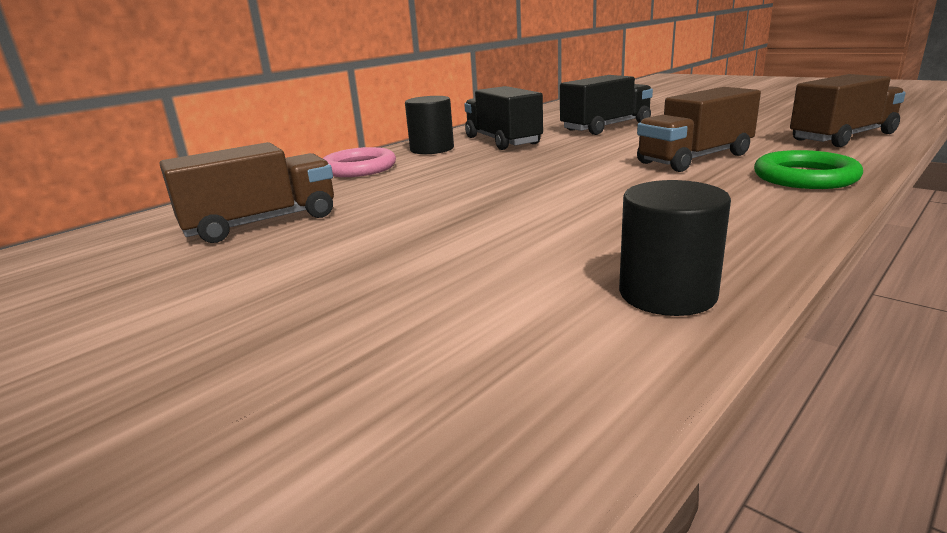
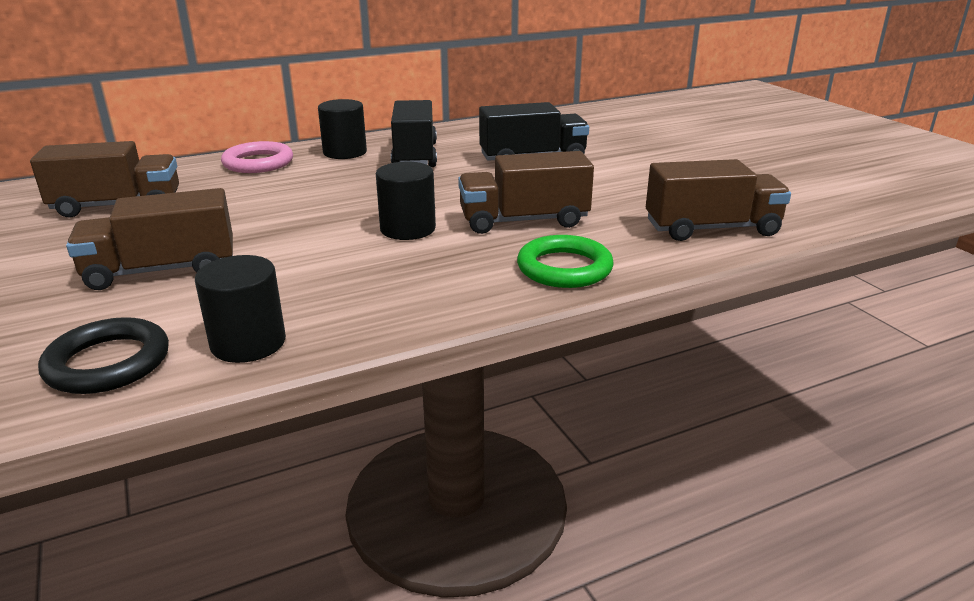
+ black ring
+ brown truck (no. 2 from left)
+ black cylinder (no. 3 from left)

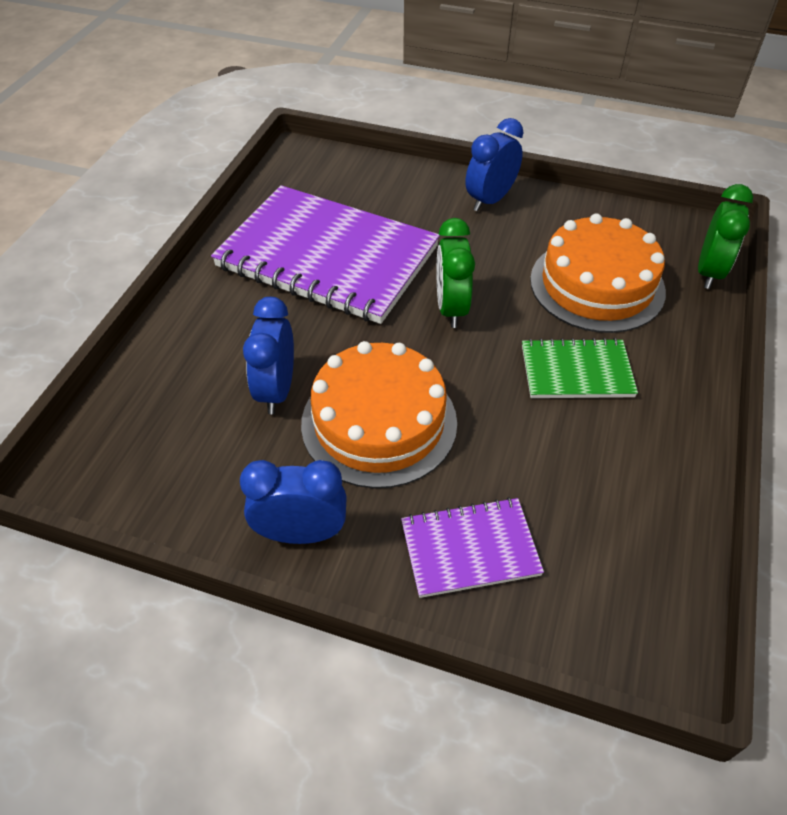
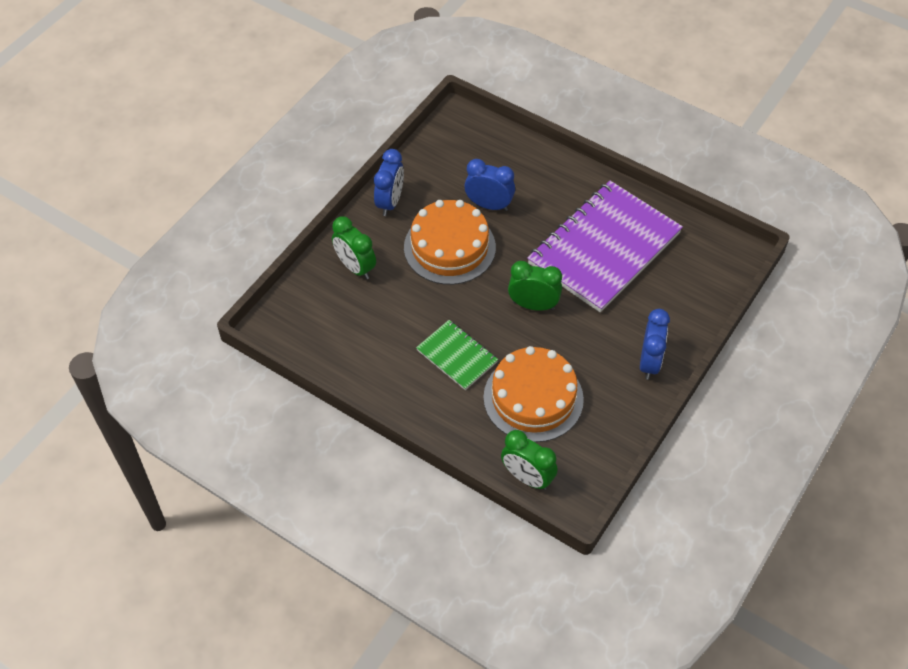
~ purple notebook (no. 2 from left) to green clock (no. 1 from left)
~ blue clock (no. 3 from left) 45 degrees clockwise
~ green notebook 60 degrees counterclockwise

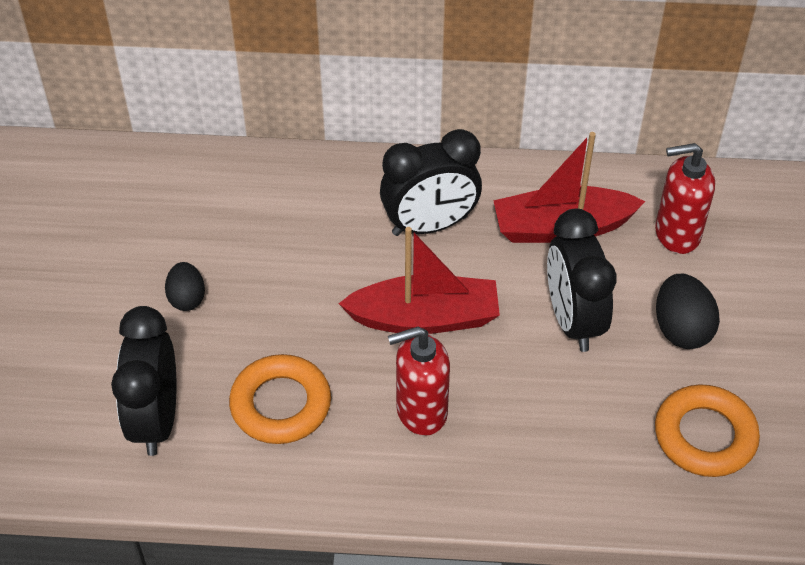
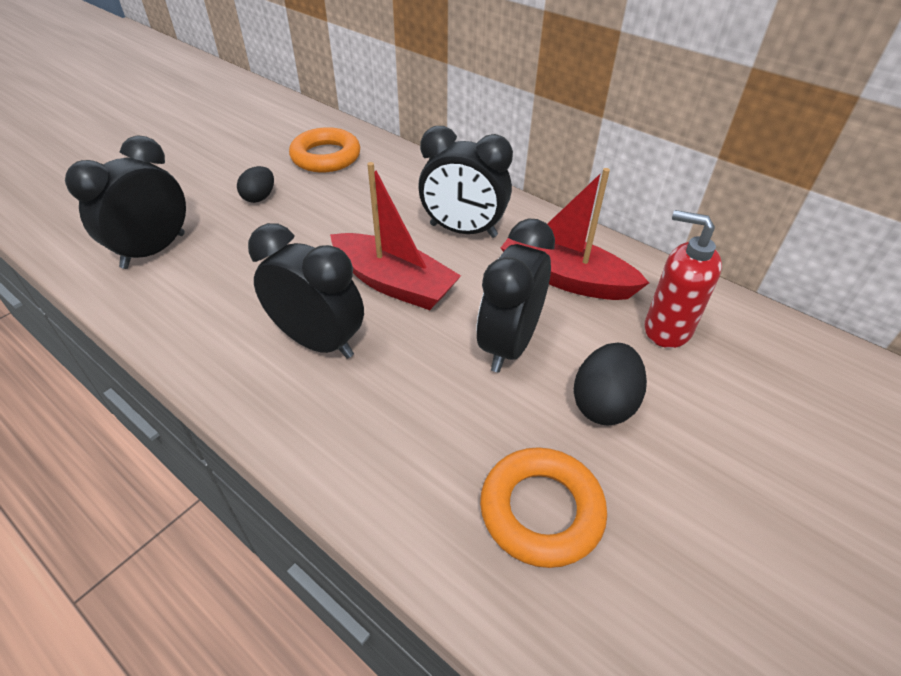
~ orange ring (no. 1 from left)
~ red soap dispenser (no. 1 from left) to black clock (no. 2 from left)

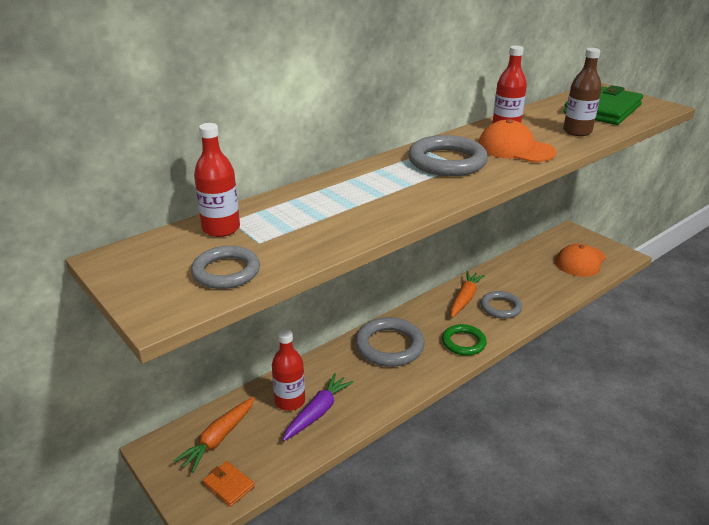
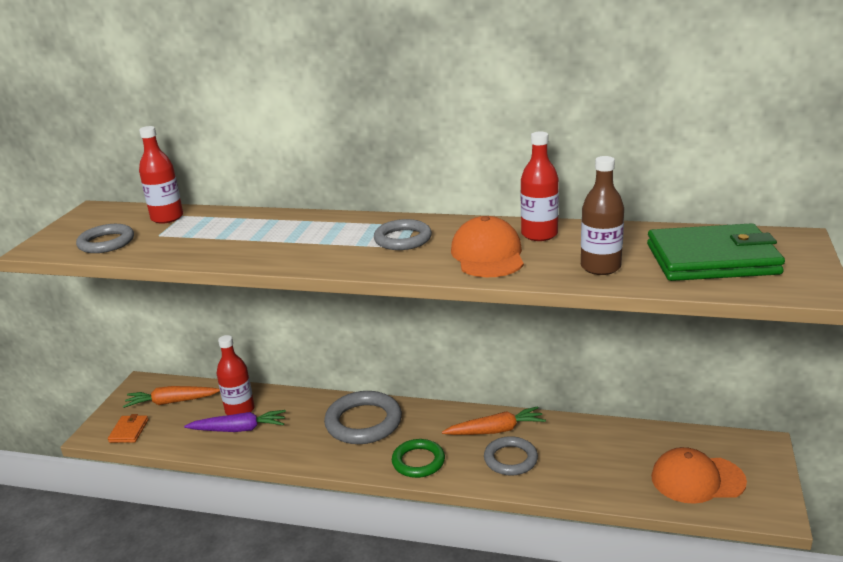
~ grey ring (no. 3 from left) x0.64

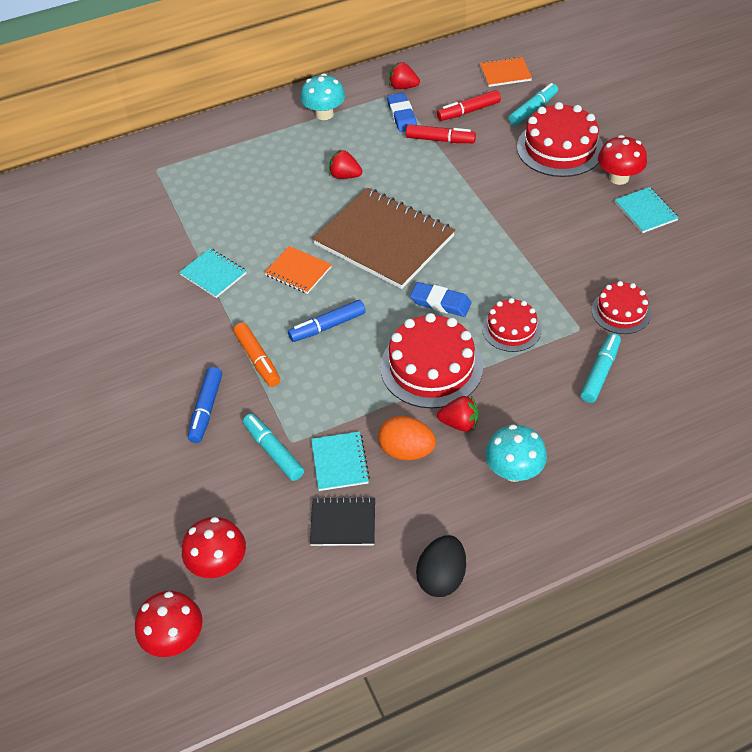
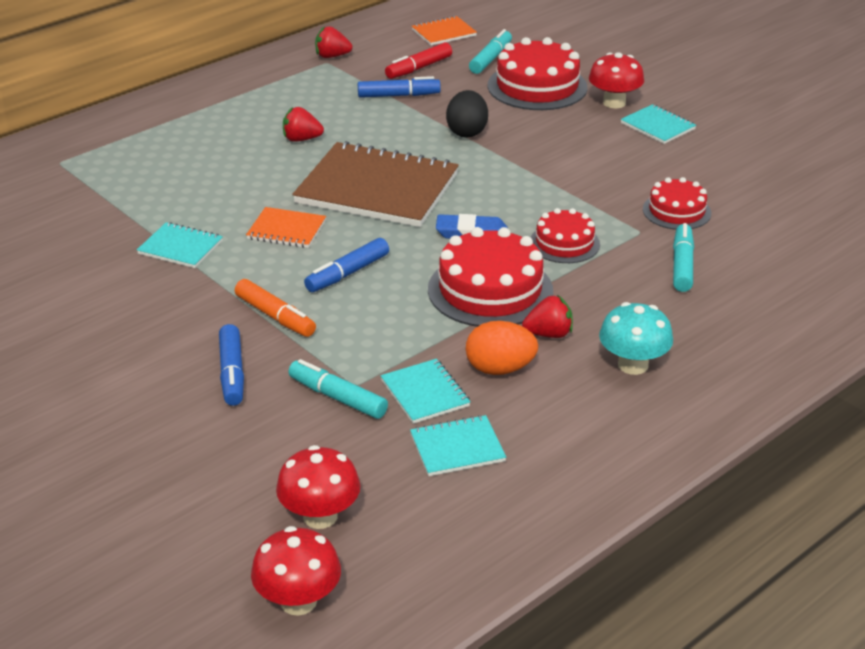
- turquoise mushroom (no. 1 from left)
- blue eraser (no. 1 from left)
~ black egg
~ black notebook to turquoise notebook (no. 3 from left)
~ red marker (no. 1 from left) to blue marker (no. 3 from left)

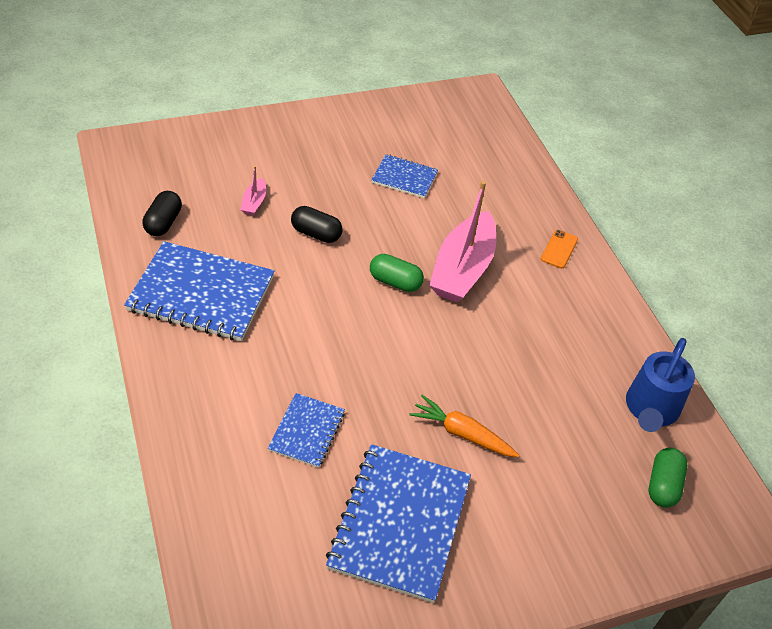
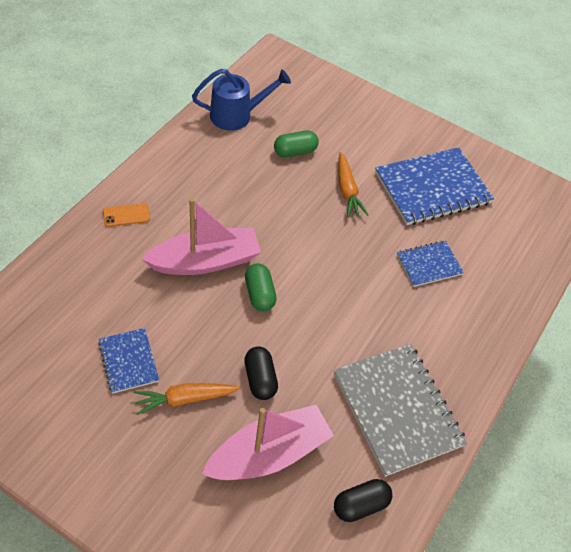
+ orange carrot (no. 1 from left)
~ green capsule (no. 2 from left)
~ blue notebook (no. 1 from left) to grey notebook
~ pink boat (no. 1 from left in the first image) x2.34

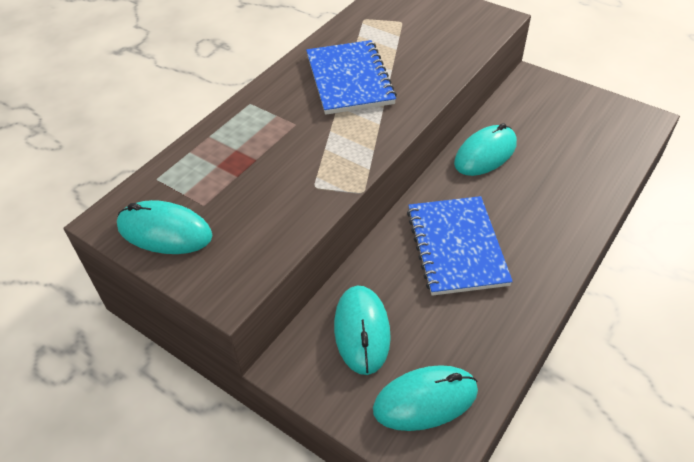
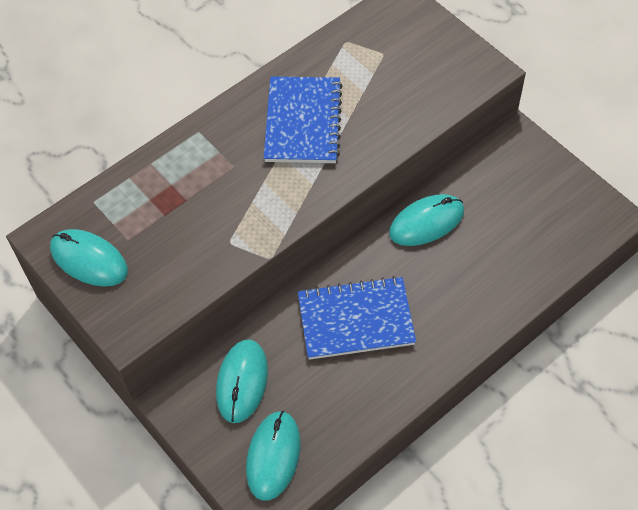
~ turquoise mouse (no. 3 from left) 75 degrees counterclockwise
~ blue notebook (no. 2 from left) 75 degrees clockwise

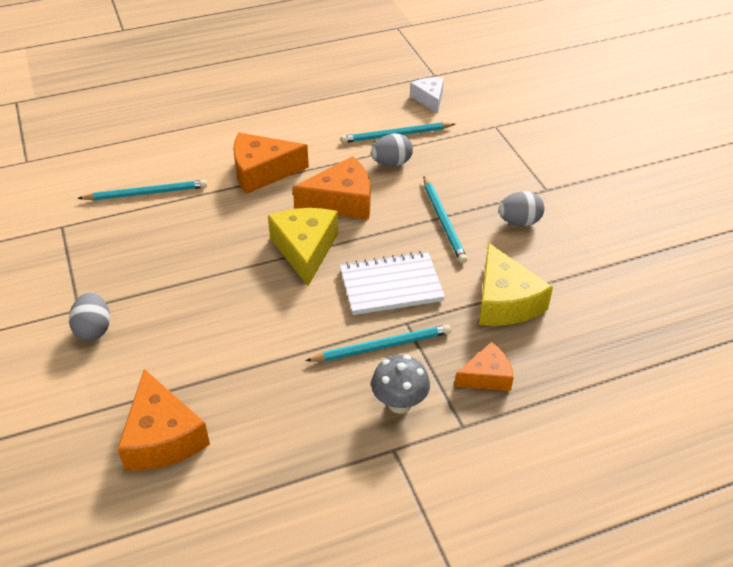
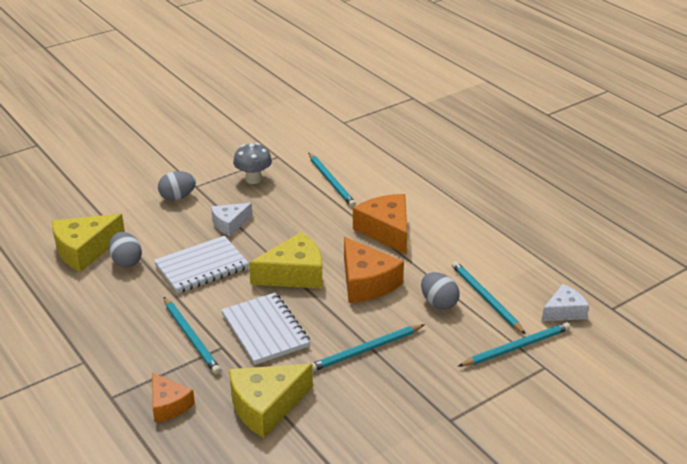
+ white notebook (no. 1 from left)
+ white cheese (no. 1 from left)
+ turquoise pencil (no. 5 from left)
~ grey mushroom
~ grey egg (no. 3 from left in the first image) to grey egg (no. 1 from left)
~ orange cheese (no. 1 from left) to yellow cheese (no. 1 from left)

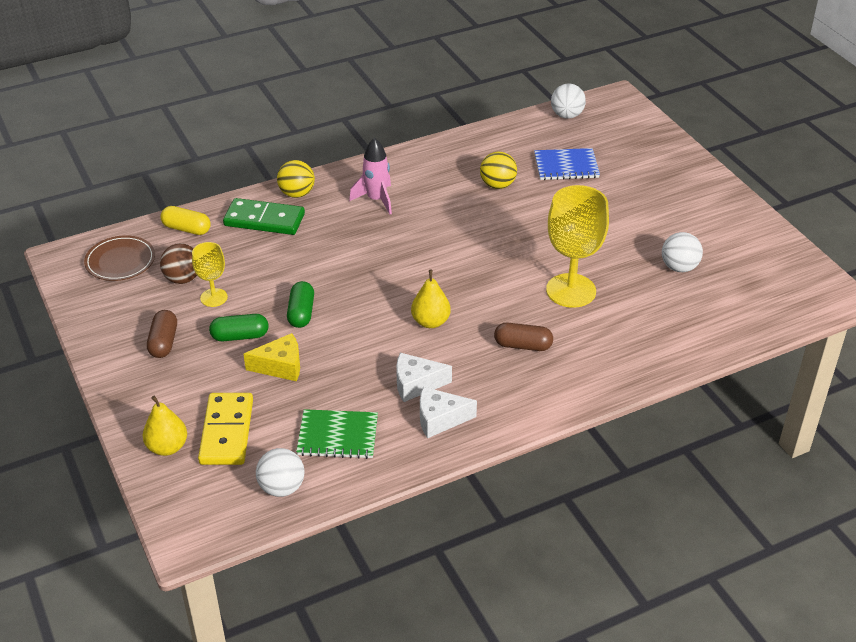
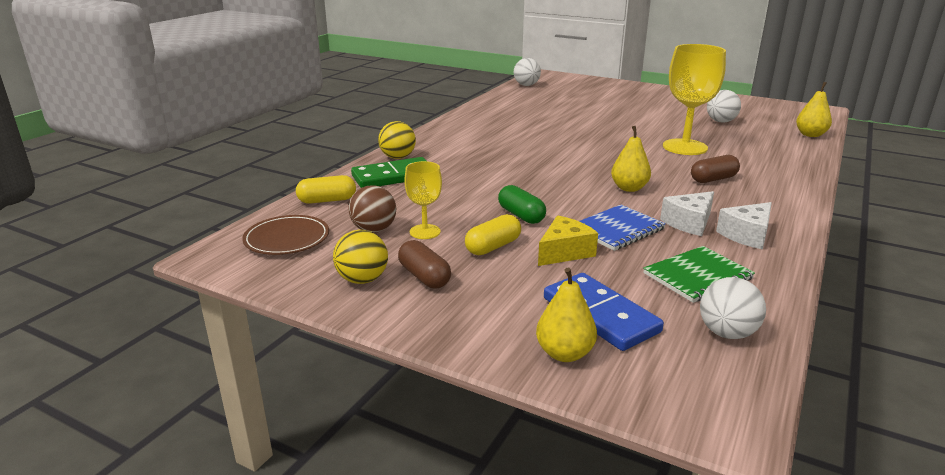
- pink rocket
+ yellow pear (no. 3 from left)
~ yellow ball (no. 2 from left in the first image) to yellow ball (no. 1 from left)
~ blue notebook
~ yellow domino to blue domino
~ green capsule (no. 1 from left) to yellow capsule (no. 2 from left)

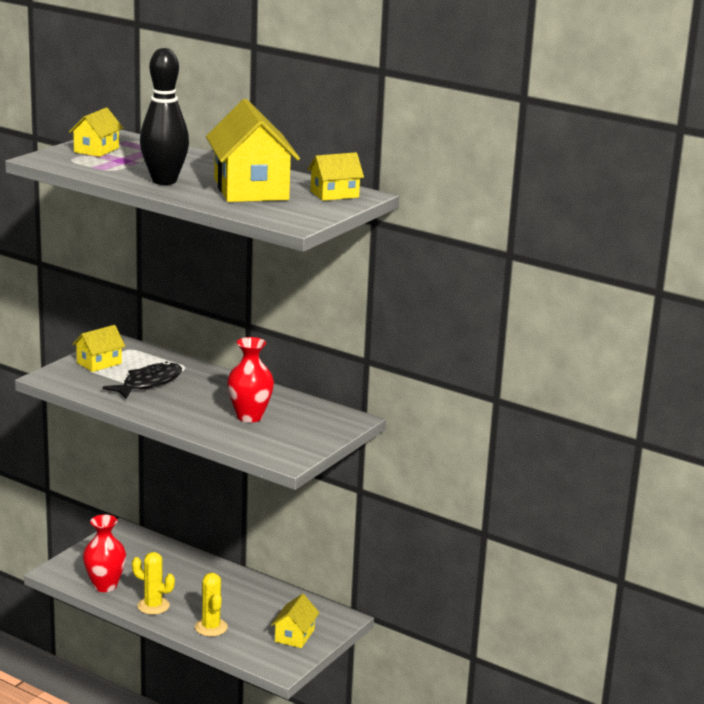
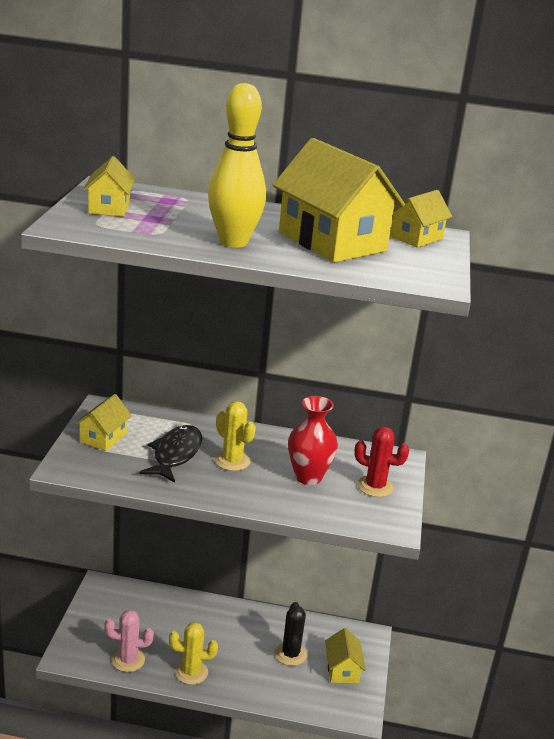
+ black cactus
+ red cactus
~ yellow cactus (no. 2 from left)
~ red vase (no. 1 from left) to pink cactus
~ black bowling pin to yellow bowling pin

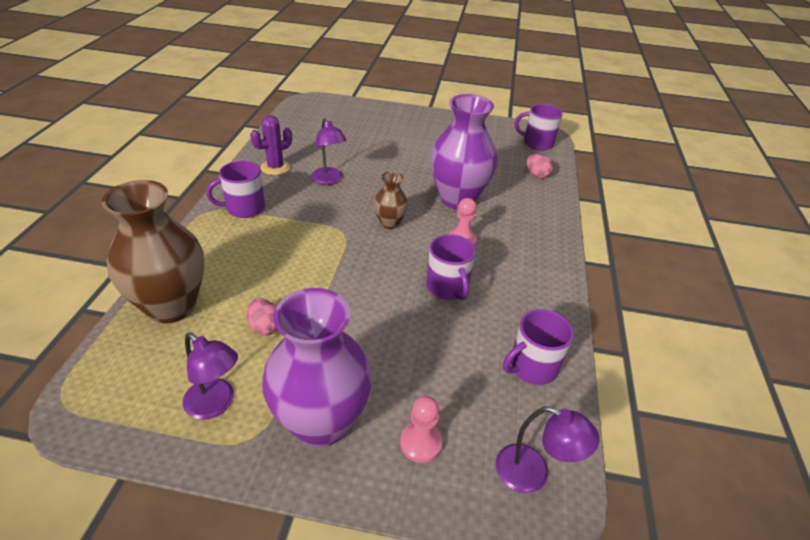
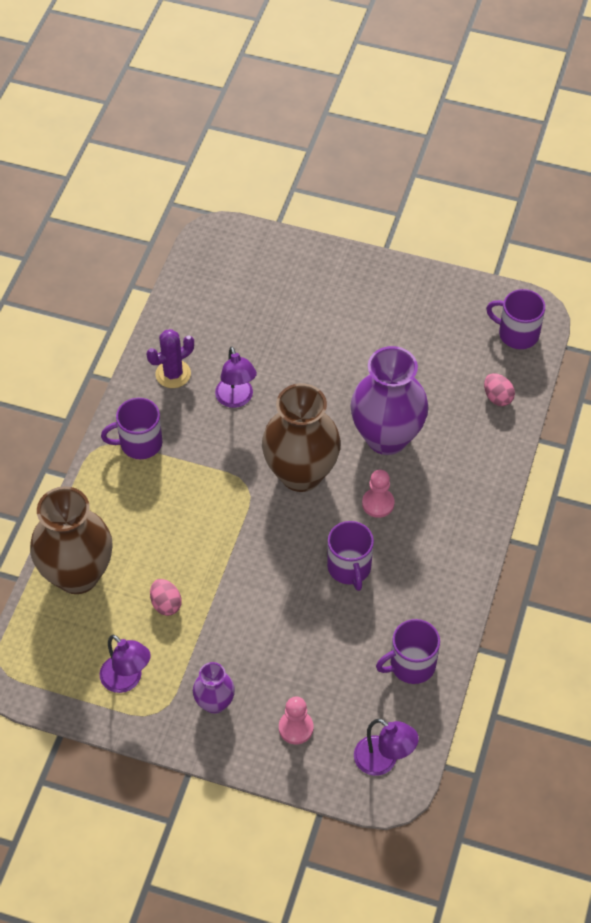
~ purple vase (no. 1 from left) x0.50
~ brown vase (no. 2 from left) x2.01

